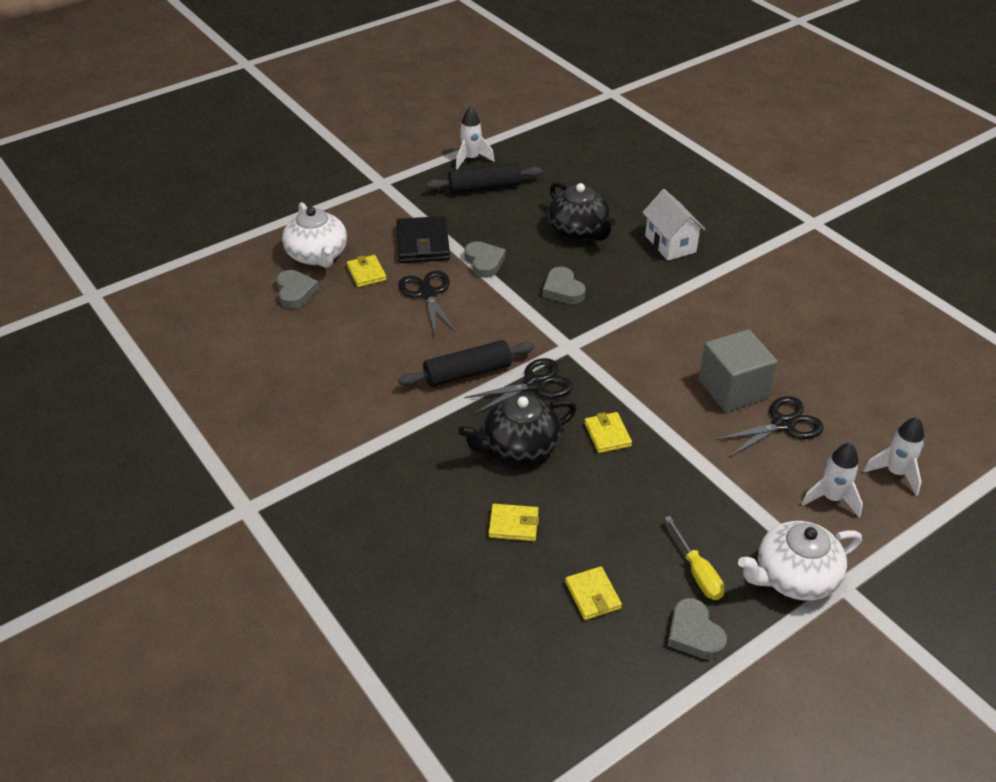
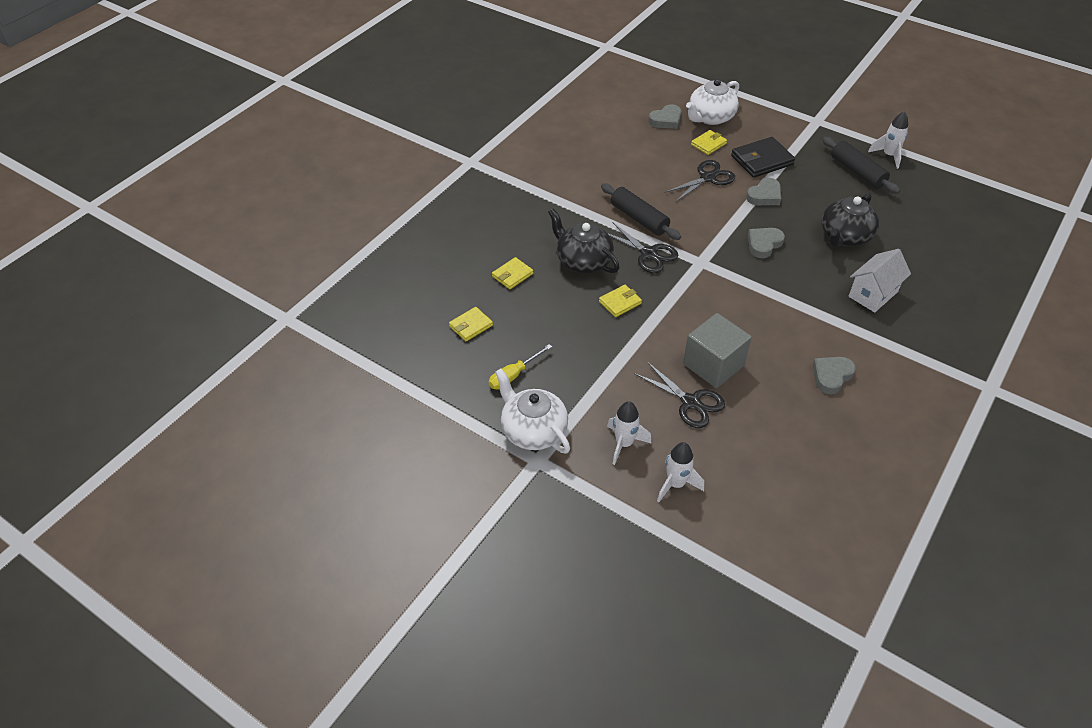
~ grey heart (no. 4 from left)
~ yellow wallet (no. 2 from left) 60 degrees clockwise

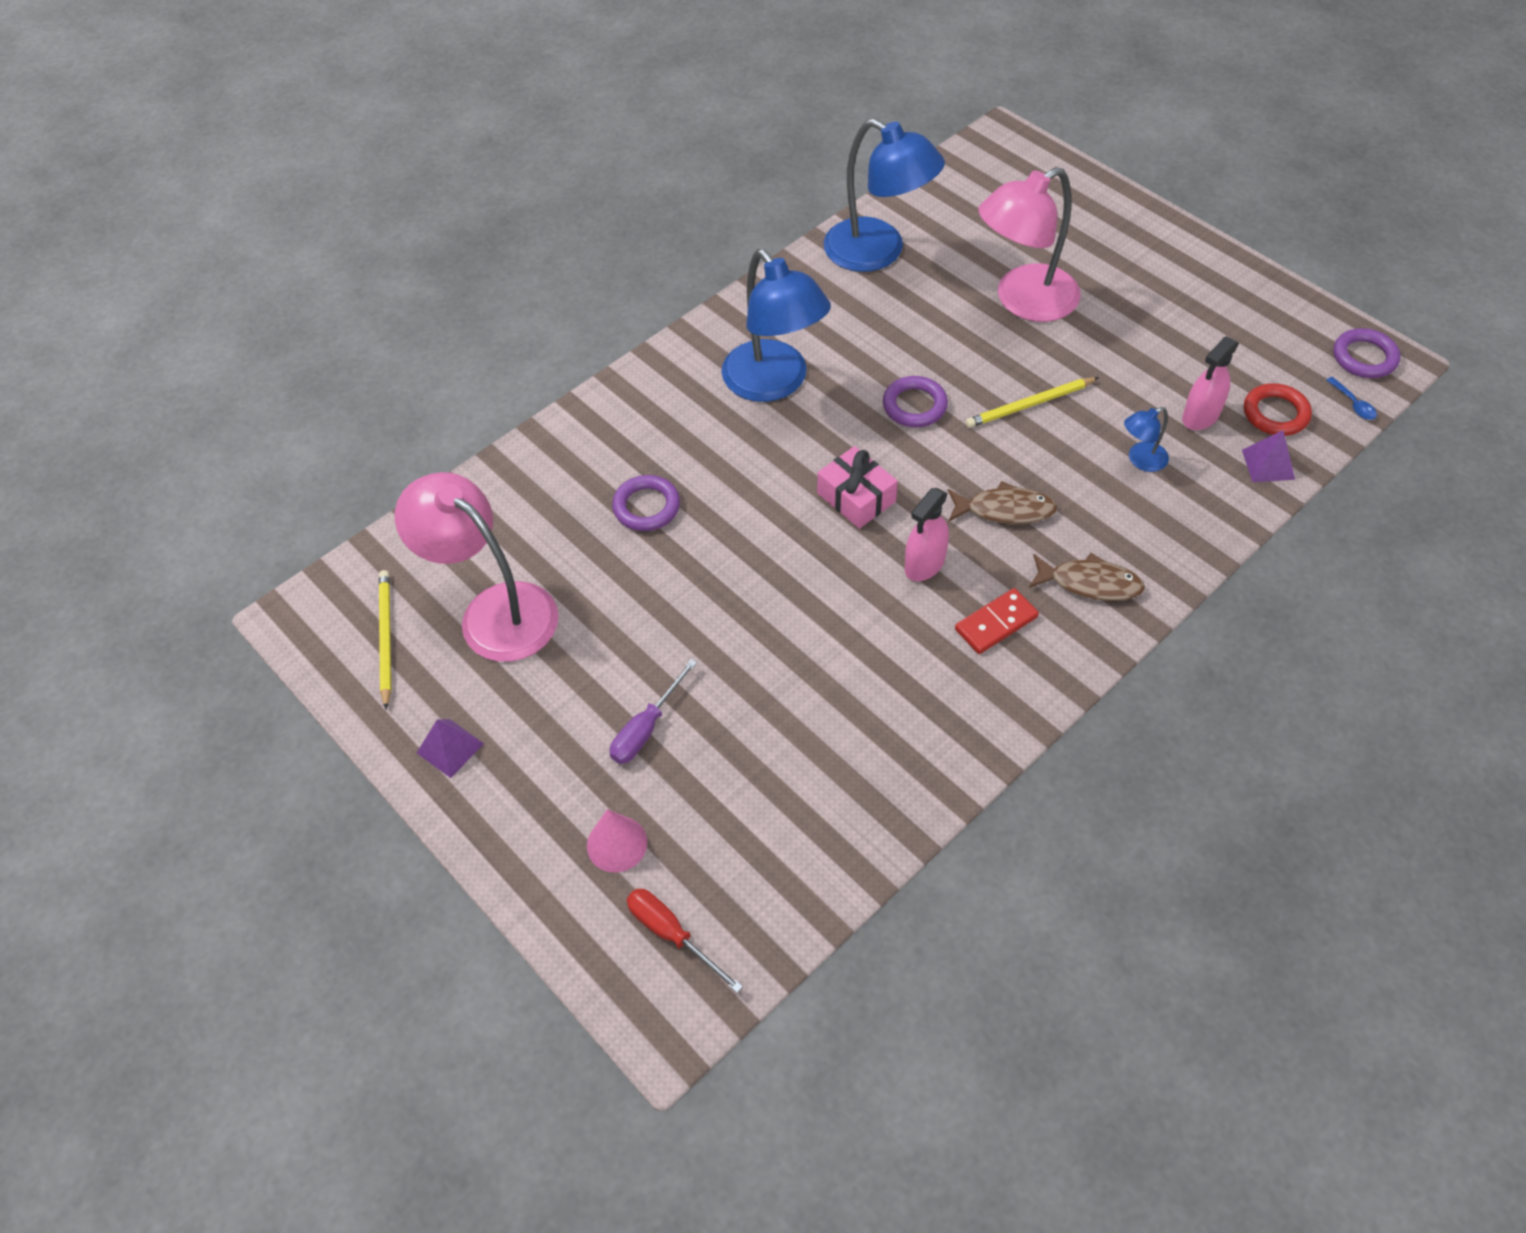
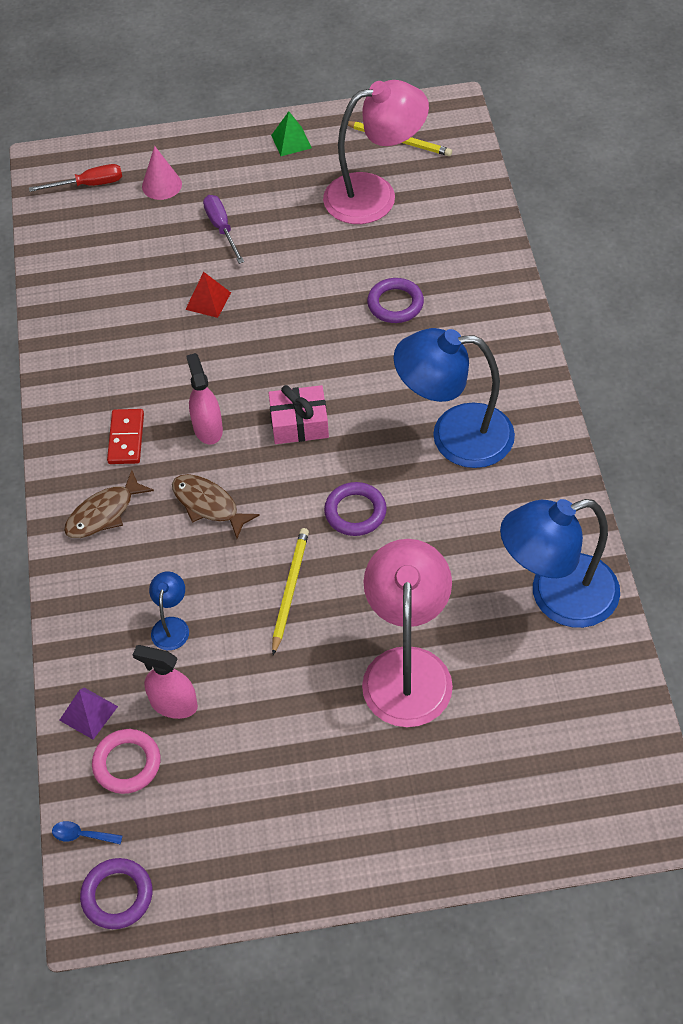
+ red pyramid
~ purple pyramid (no. 1 from left) to green pyramid
~ red ring to pink ring
~ brown fish (no. 1 from left in the first image) 90 degrees clockwise
~ pink spray bottle (no. 2 from left in the first image) 60 degrees counterclockwise

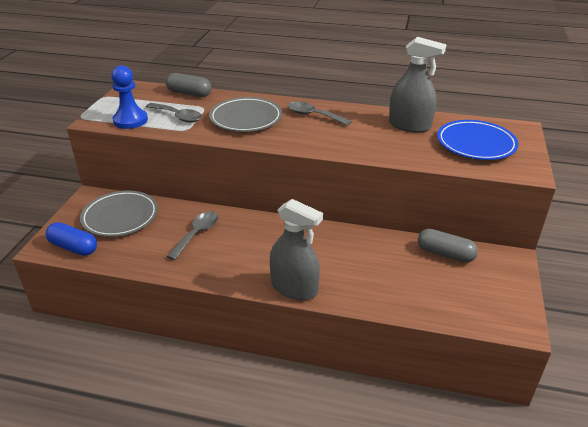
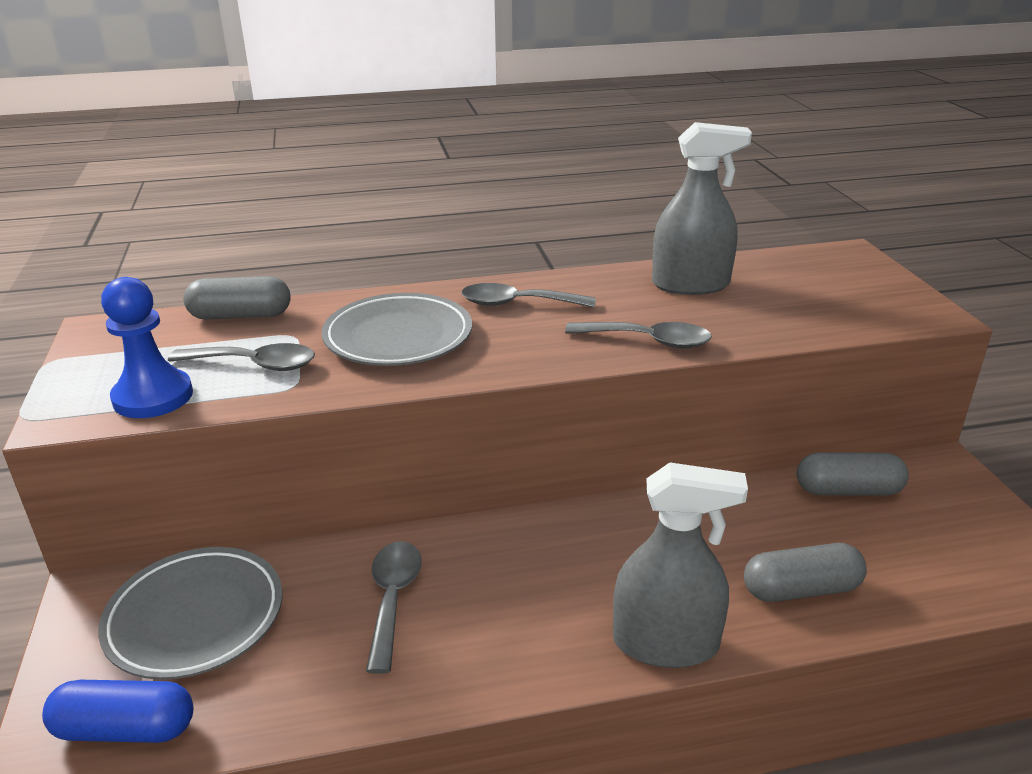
- blue plate
+ grey spoon (no. 4 from left)
+ grey capsule (no. 2 from left)

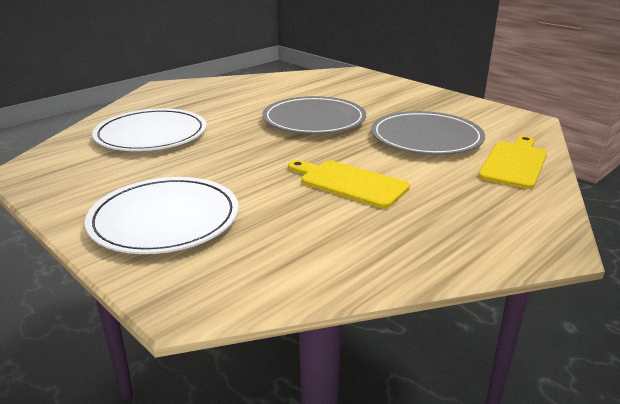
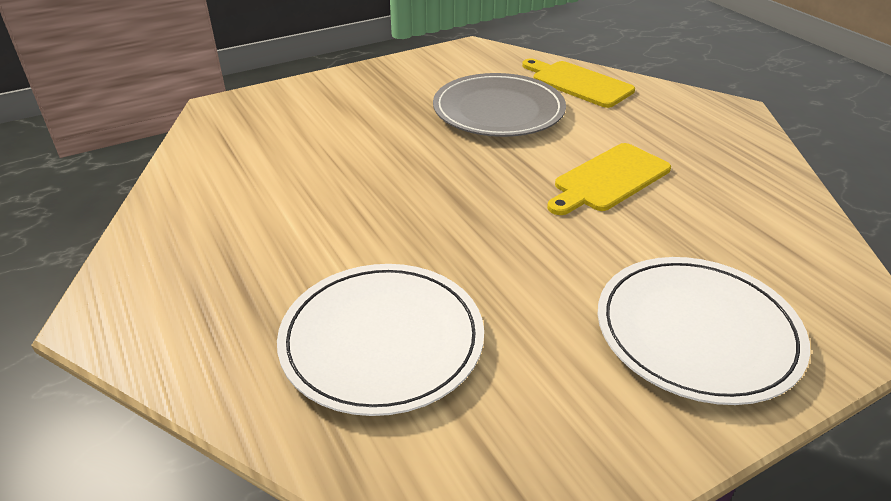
- grey plate (no. 1 from left)

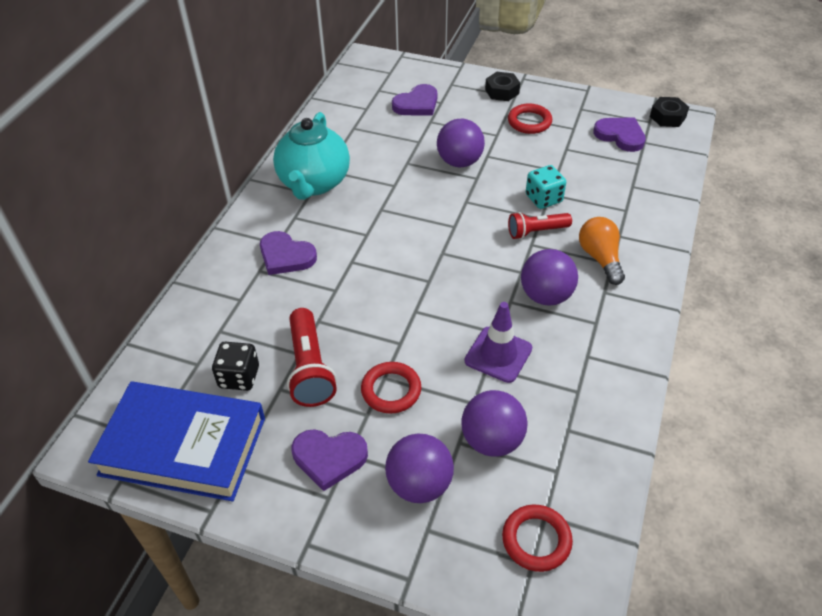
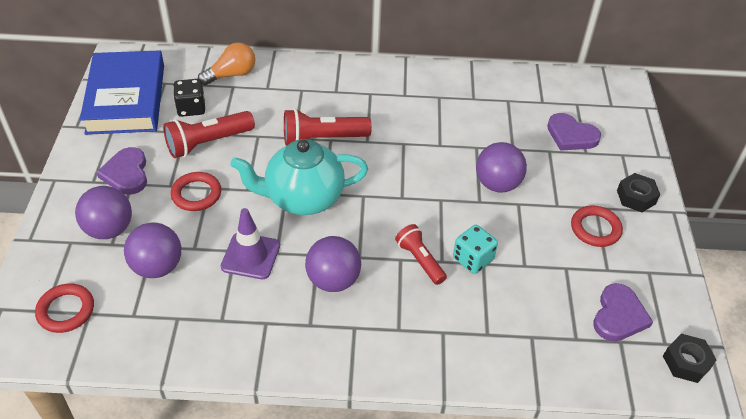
- purple heart (no. 1 from left)
+ red flashlight (no. 2 from left)
~ turquoise teapot
~ orange light bulb

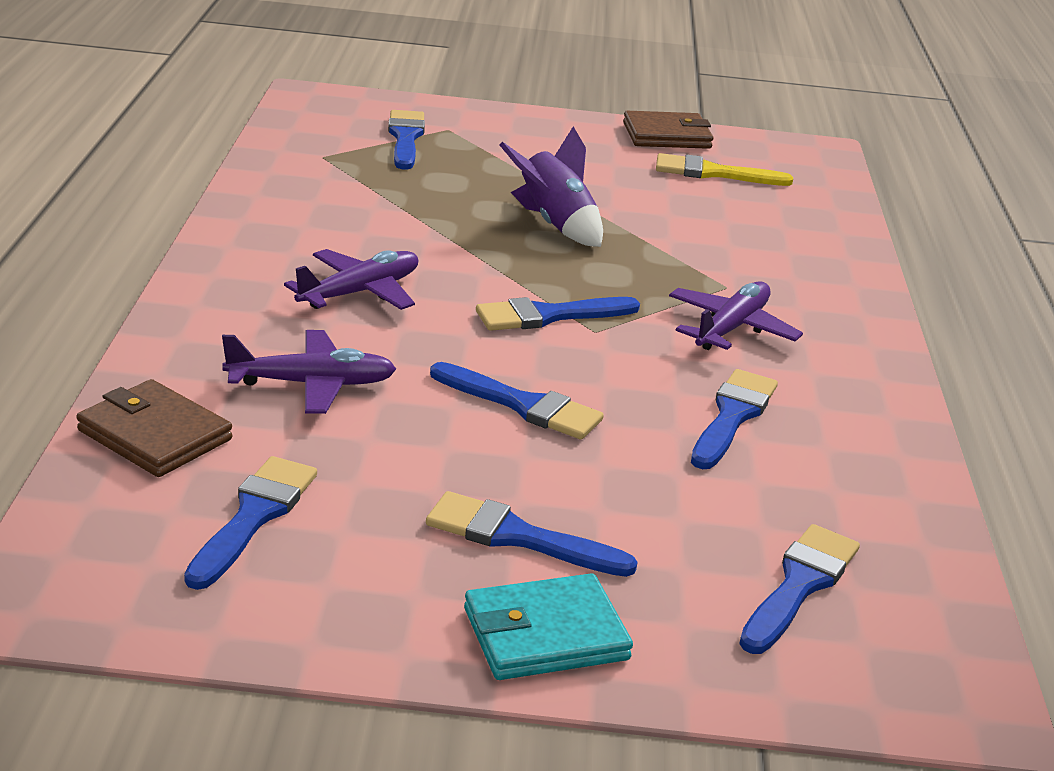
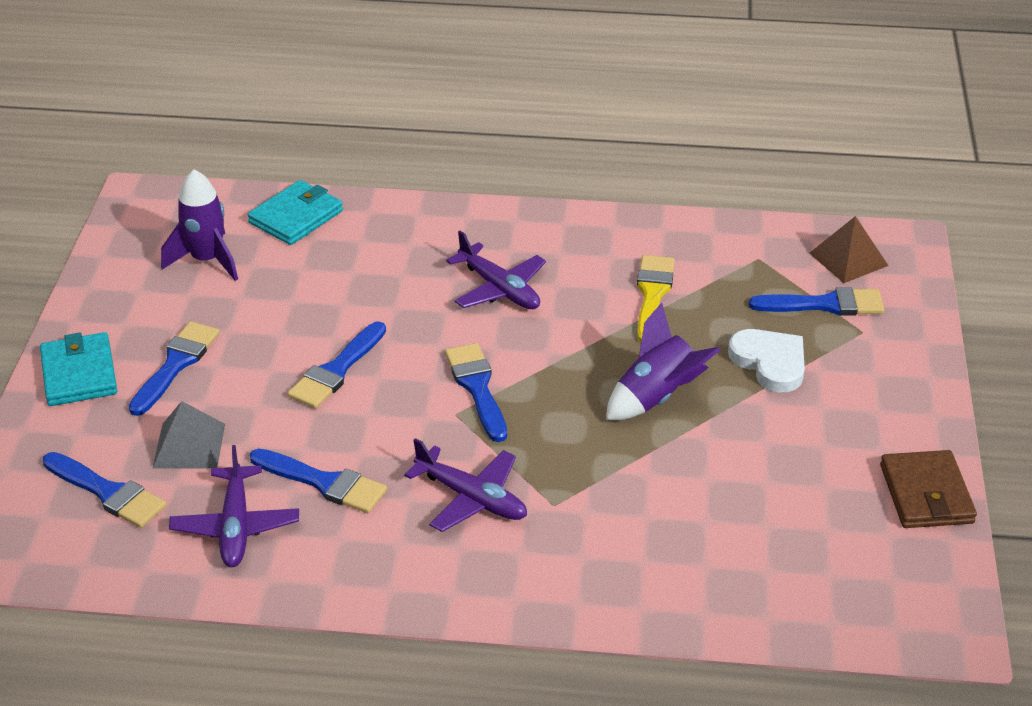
+ grey pyramid
+ white heart
+ brown pyramid
~ purple plane (no. 1 from left)
~ yellow brush
~ blue brush (no. 1 from left) to purple rocket (no. 1 from left)
~ brown wallet (no. 1 from left) to turquoise wallet (no. 2 from left)

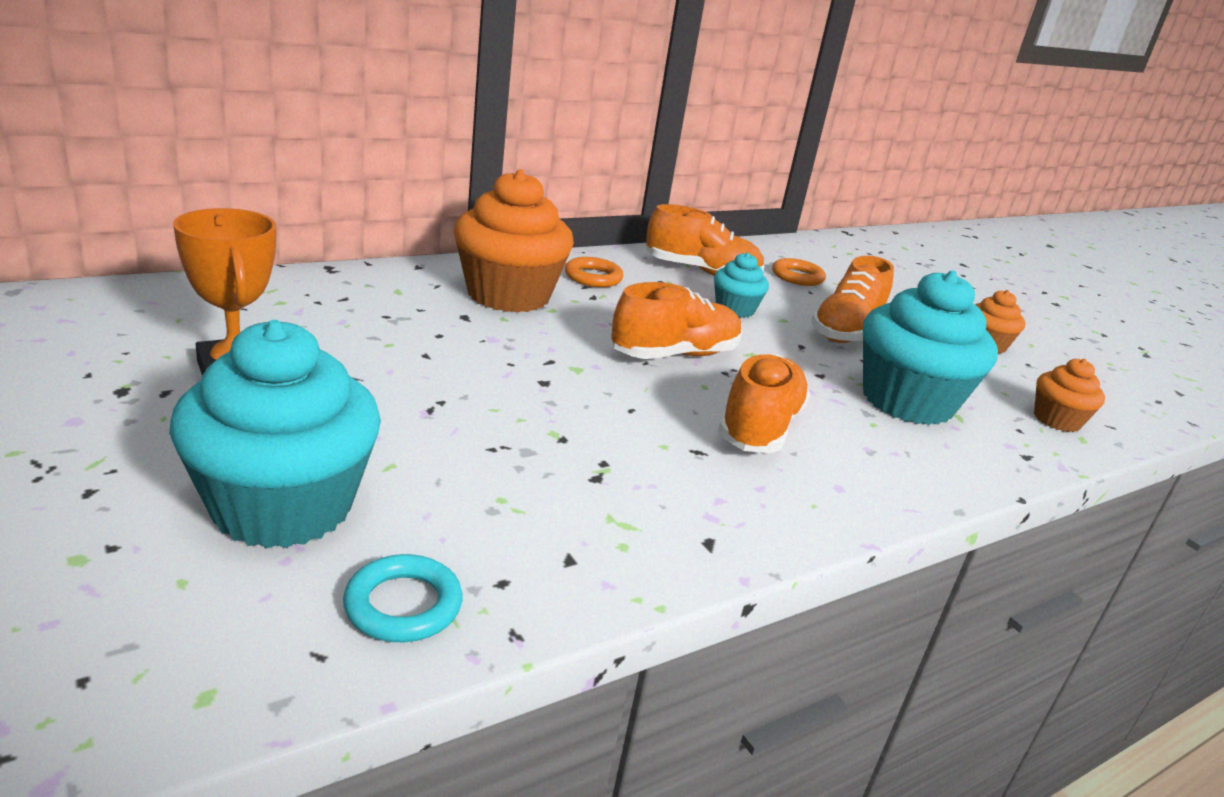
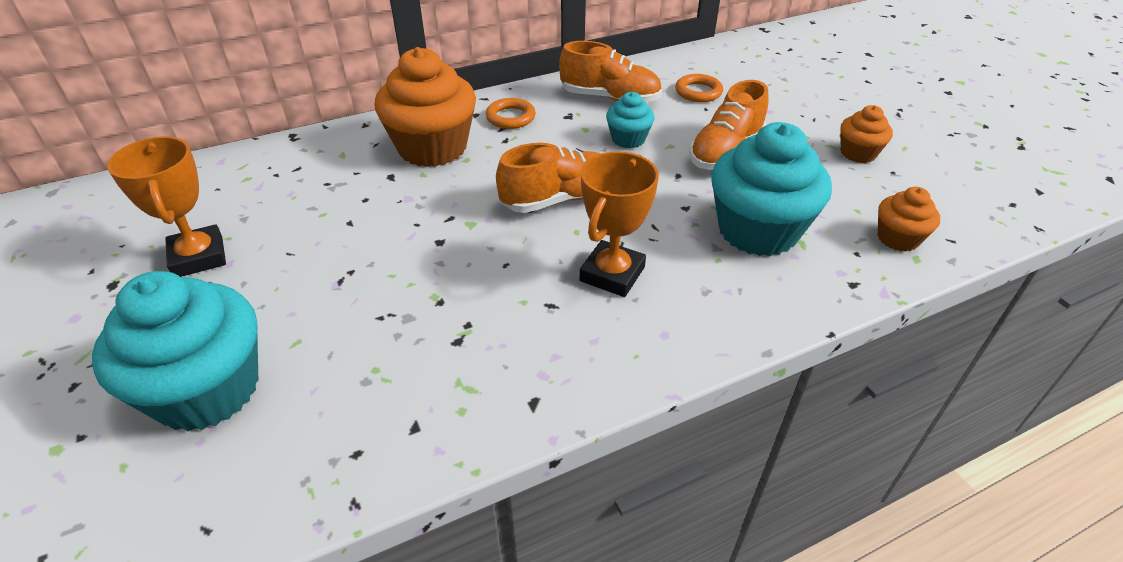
- turquoise ring
~ orange shoe (no. 3 from left) to orange trophy (no. 2 from left)

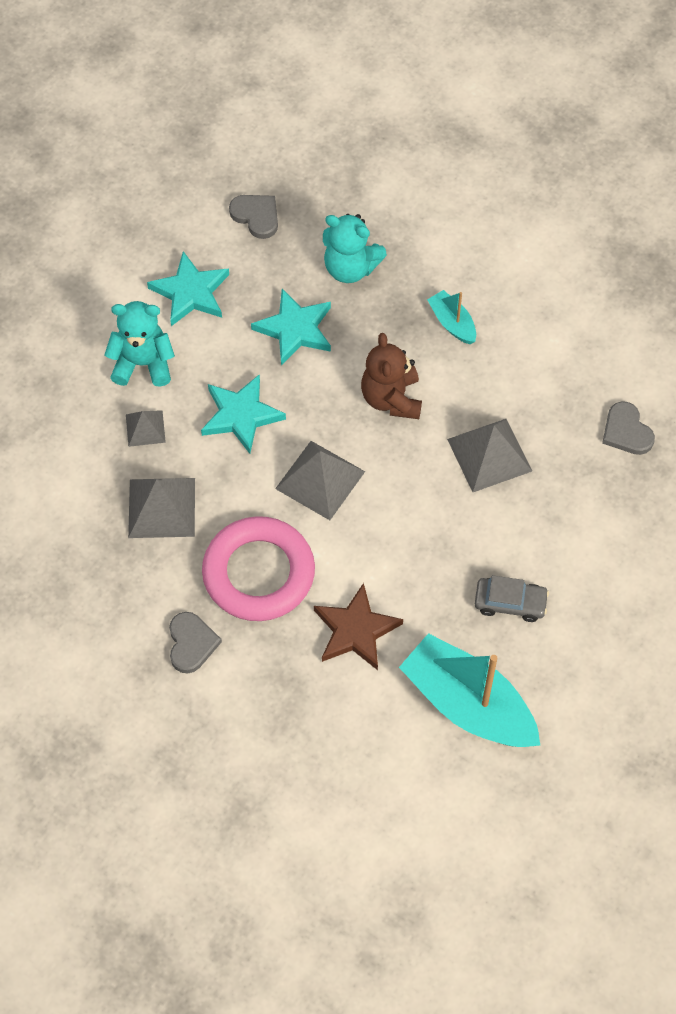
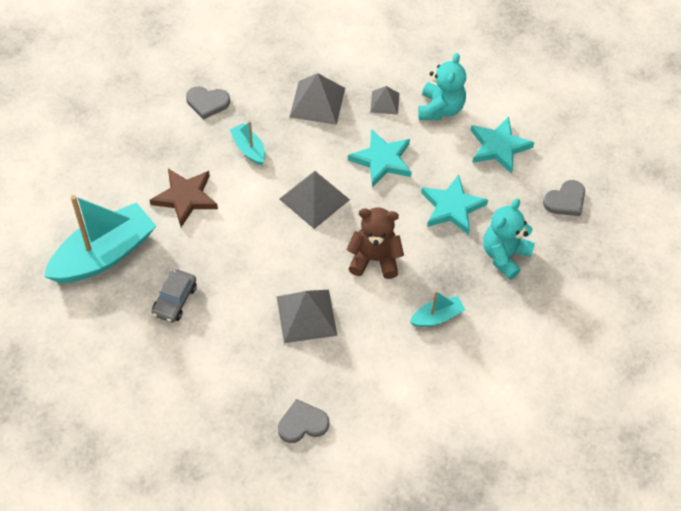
~ pink ring to turquoise boat (no. 2 from left)

